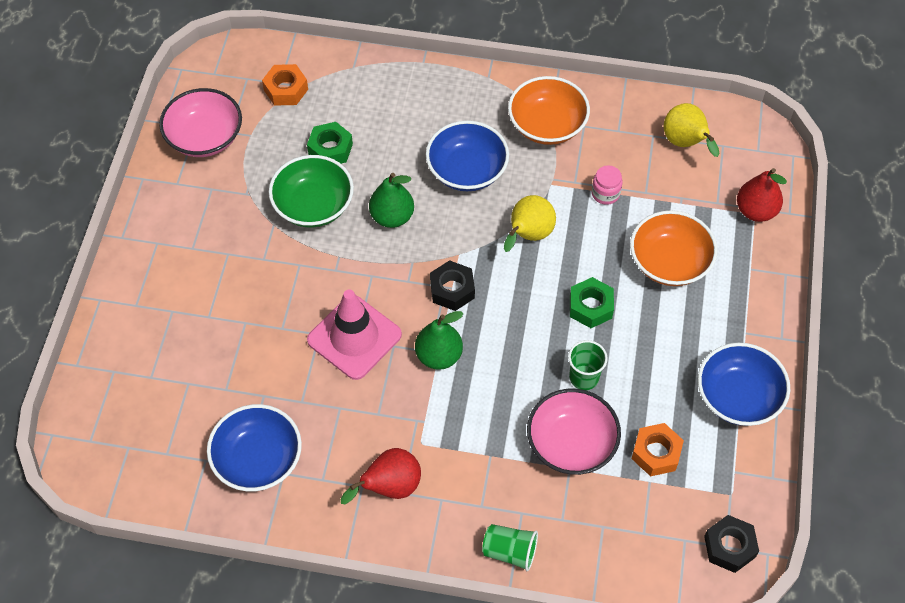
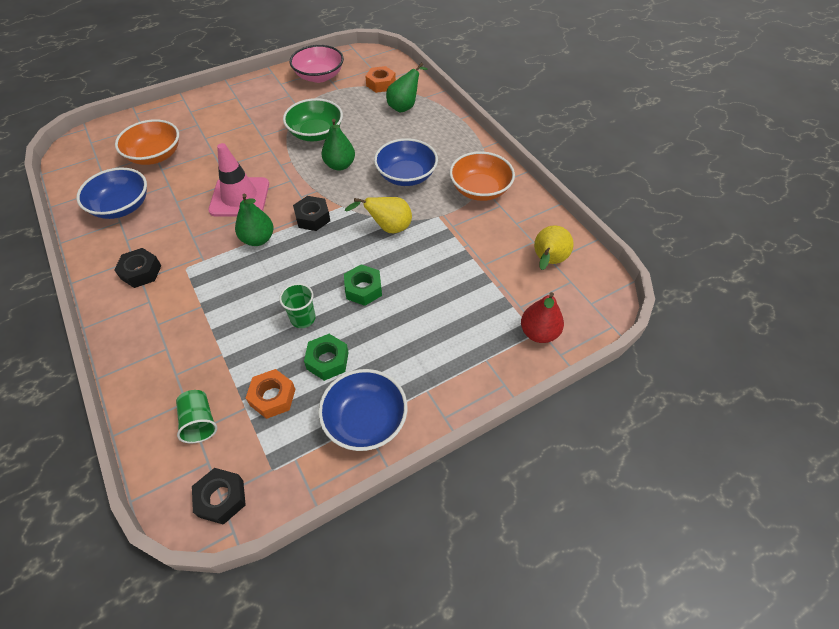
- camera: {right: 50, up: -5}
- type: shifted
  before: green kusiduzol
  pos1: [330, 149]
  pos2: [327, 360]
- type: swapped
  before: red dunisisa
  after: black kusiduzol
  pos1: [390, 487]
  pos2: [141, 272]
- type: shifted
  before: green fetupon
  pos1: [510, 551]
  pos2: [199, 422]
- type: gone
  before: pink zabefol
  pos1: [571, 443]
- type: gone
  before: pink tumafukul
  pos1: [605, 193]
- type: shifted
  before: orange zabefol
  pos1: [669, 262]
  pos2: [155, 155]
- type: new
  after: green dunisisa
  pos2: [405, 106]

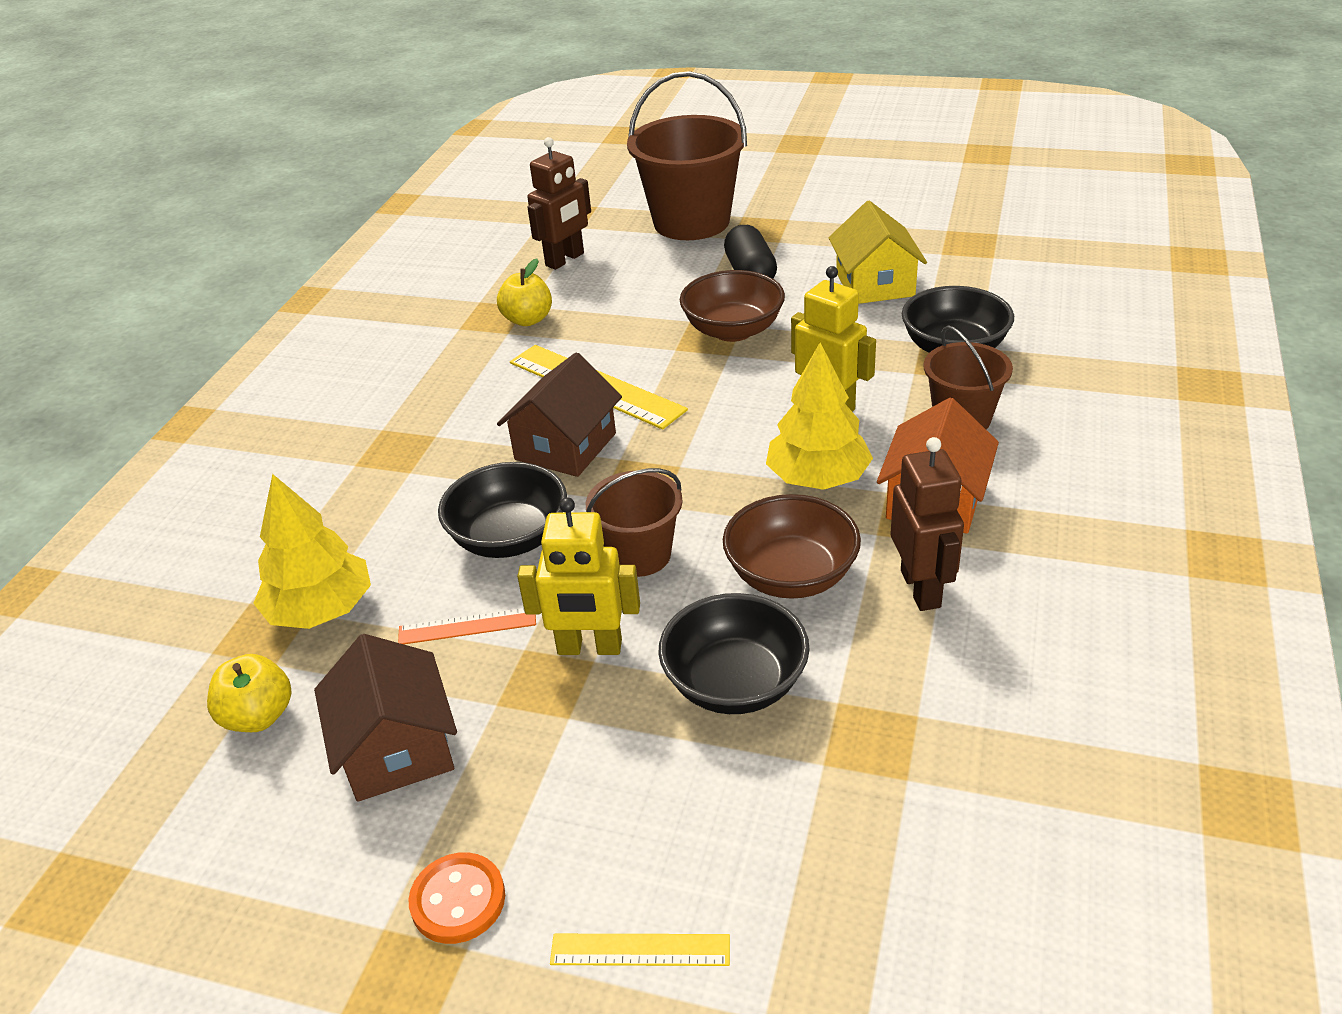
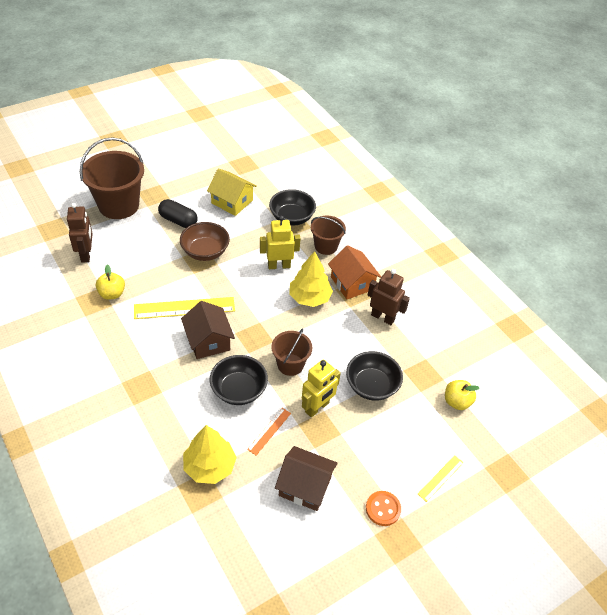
- camera: {right: -55, up: 10}
- type: shifted
  before: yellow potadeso
  pos1: [258, 716]
  pos2: [457, 402]
- type: gone
  before: brown zabefol
  pos1: [791, 576]

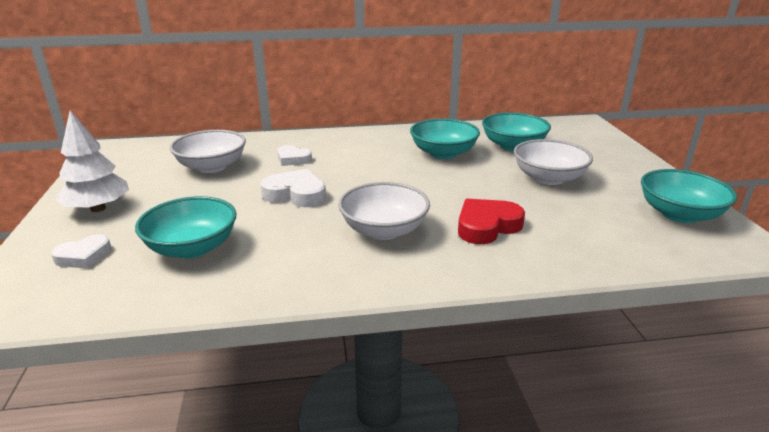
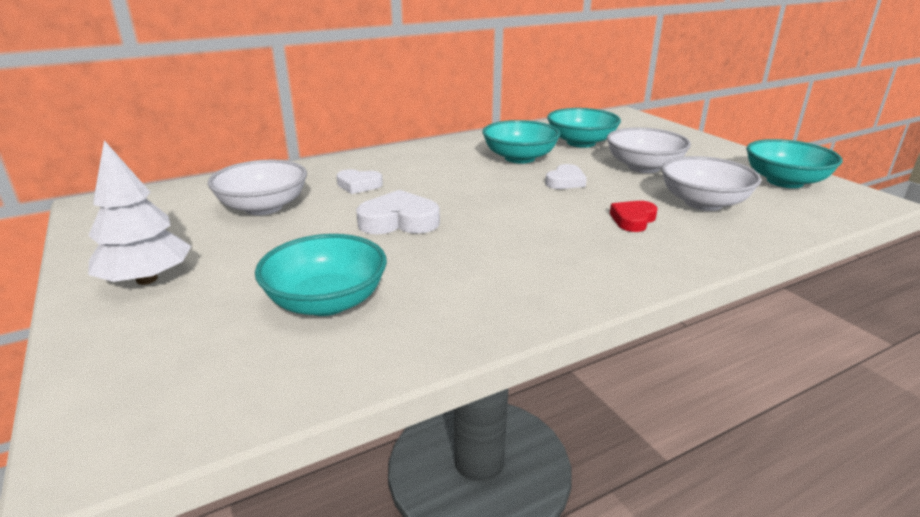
- camera: {right: -20, up: 0}
- type: shifted
  before: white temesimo
  pos1: [84, 256]
  pos2: [565, 181]
- type: shifted
  before: white zabefol
  pos1: [384, 230]
  pos2: [703, 203]
- type: scaled
  before: red temesimo
  pos1: [487, 226]
  pos2: [633, 220]
  scale: 0.65

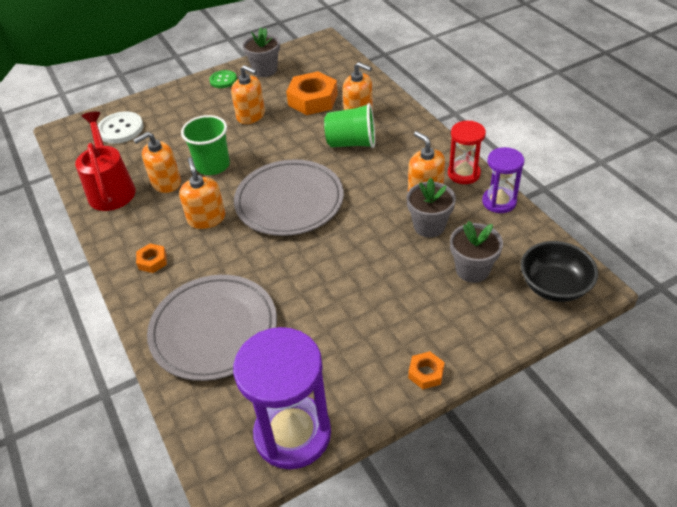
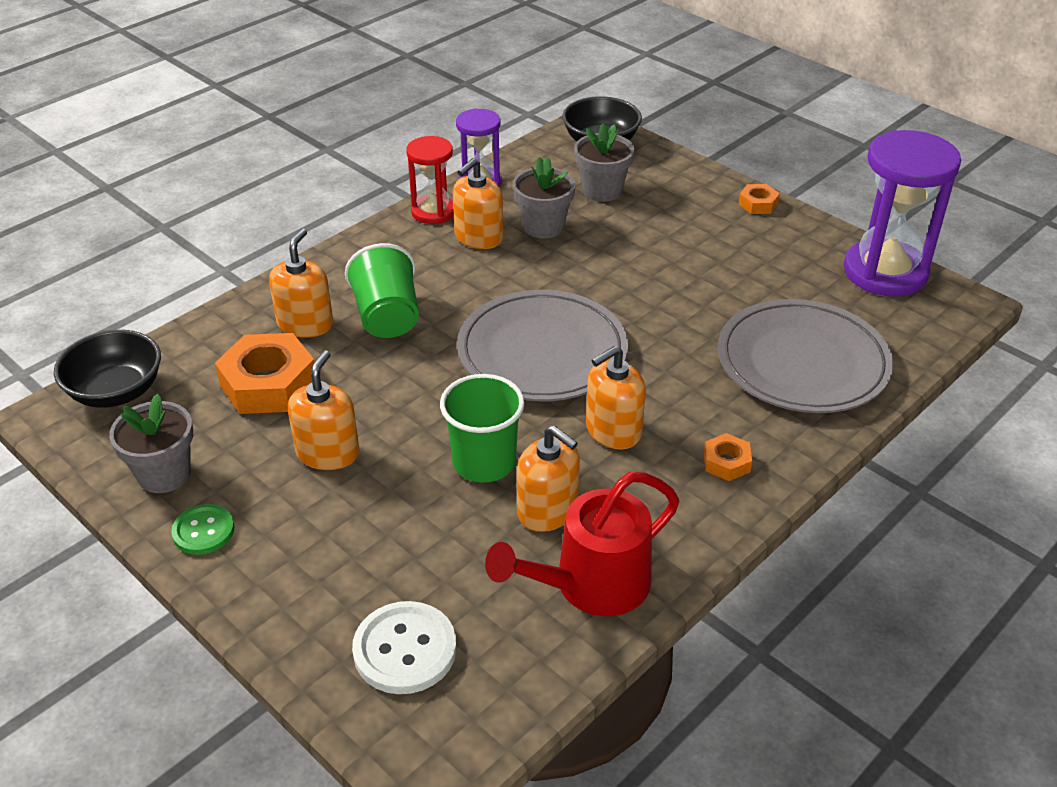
- camera: {right: -110, up: -5}
- type: new
  after: black zabefol
  pos2: [116, 391]

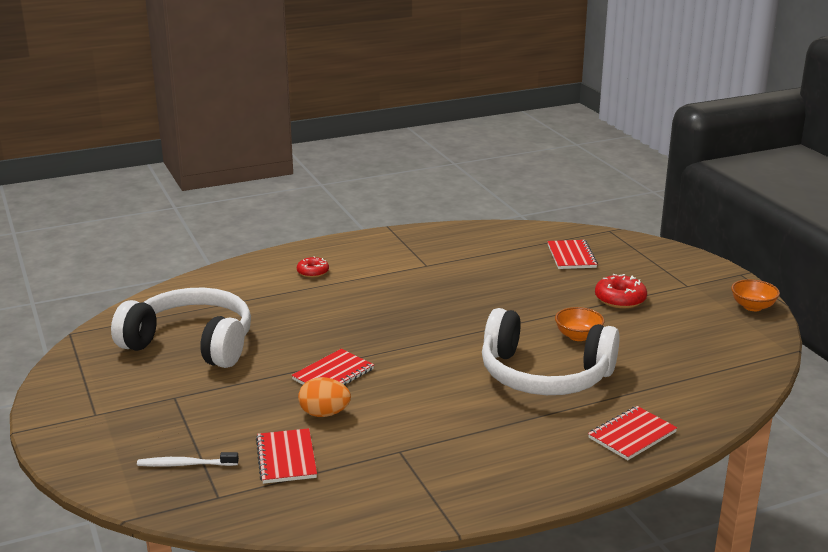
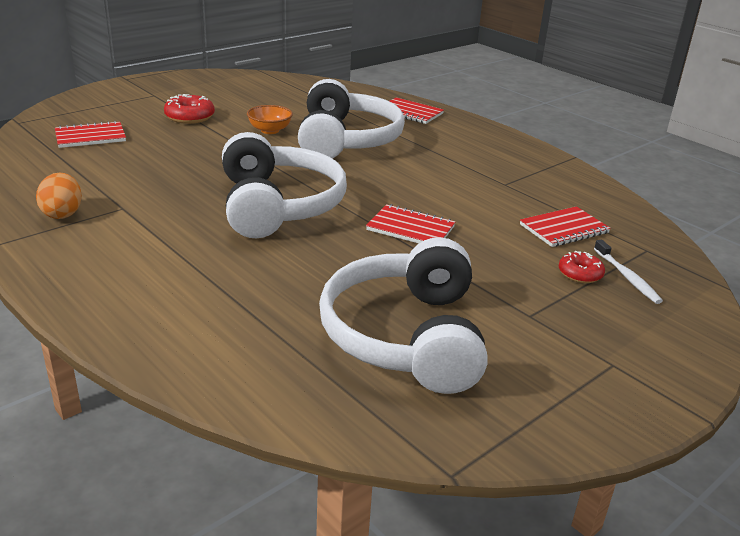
- camera: {right: -110, up: 5}
- type: shifted
  before: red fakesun
  pos1: [313, 272]
  pos2: [580, 274]
- type: shifted
  before: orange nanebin
  pos1: [324, 414]
  pos2: [62, 213]
- type: gone
  before: orange zabefol
  pos1: [752, 307]
- type: new
  after: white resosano
  pos2: [278, 205]

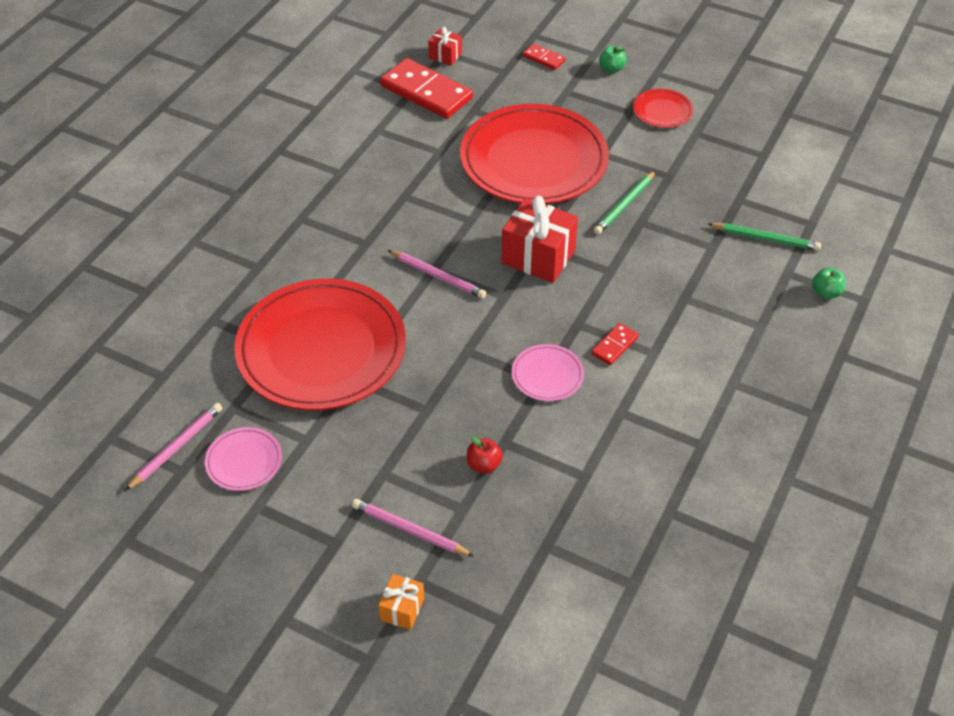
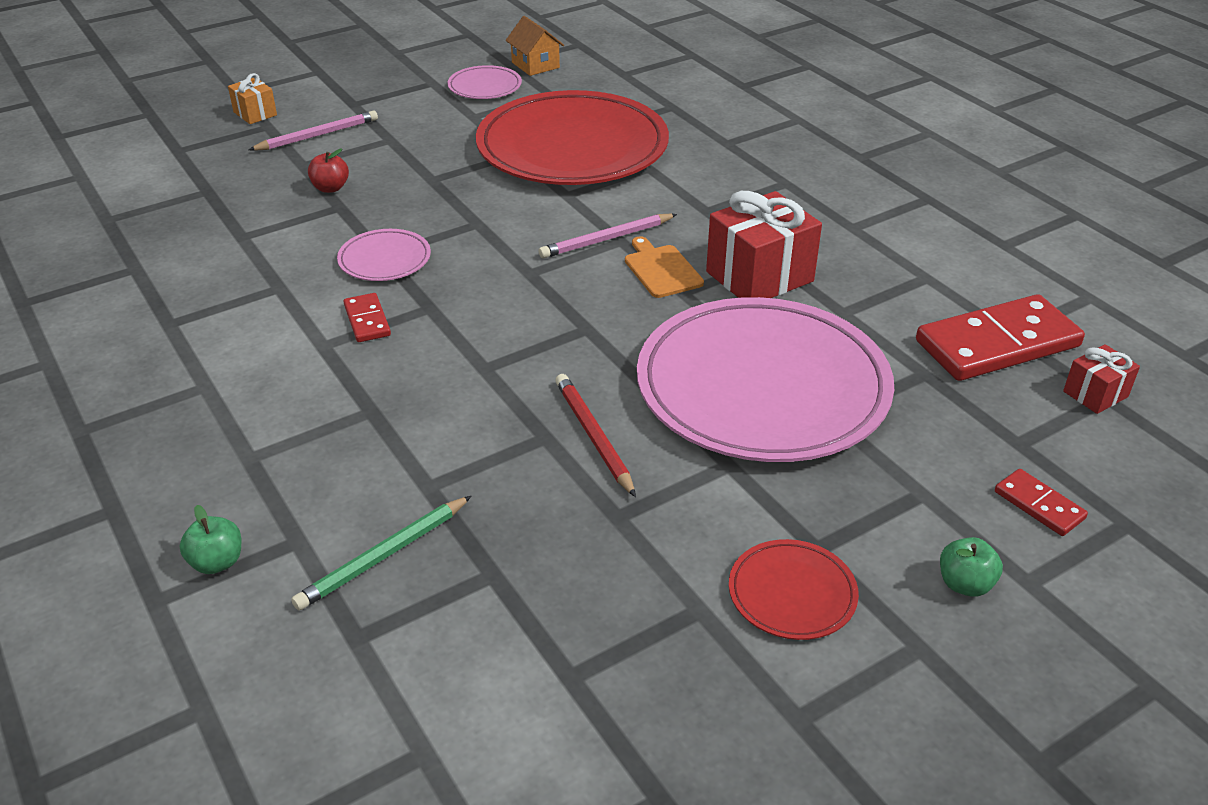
- camera: {right: 120, up: -10}
- type: swapped
  before: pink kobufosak
  after: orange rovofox
  pos1: [176, 447]
  pos2: [535, 65]
- type: repainted
  before: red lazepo
  after: pink lazepo
  pos1: [533, 160]
  pos2: [762, 387]
- type: shifted
  before: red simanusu
  pos1: [538, 257]
  pos2: [759, 276]
- type: rotated
  before: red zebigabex
  pos1: [544, 58]
  pos2: [1039, 505]
  turn: 75
- type: repainted
  before: green kobufosak
  after: red kobufosak
  pos1: [624, 205]
  pos2: [593, 436]
- type: new
  after: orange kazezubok
  pos2: [661, 269]

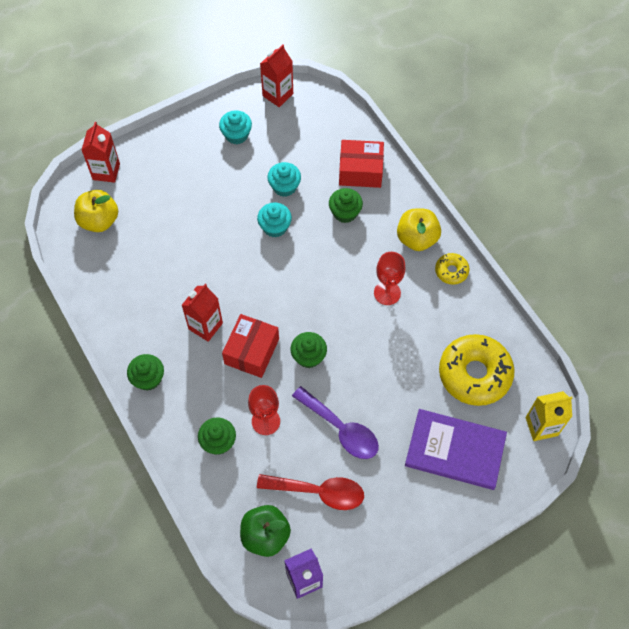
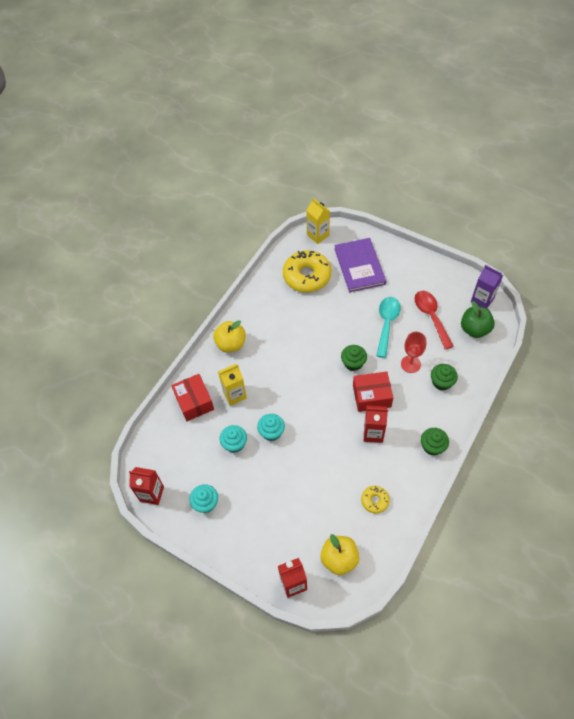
- camera: {right: -115, up: -5}
- type: repainted
  before: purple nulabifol
  after: turquoise nulabifol
  pos1: [341, 429]
  pos2: [387, 324]
- type: swapped
  before: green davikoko
  after: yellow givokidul
  pos1: [345, 212]
  pos2: [234, 395]
- type: gone
  before: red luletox
  pos1: [387, 293]
- type: shifted
  before: yellow fakesun
  pos1: [451, 271]
  pos2: [375, 501]

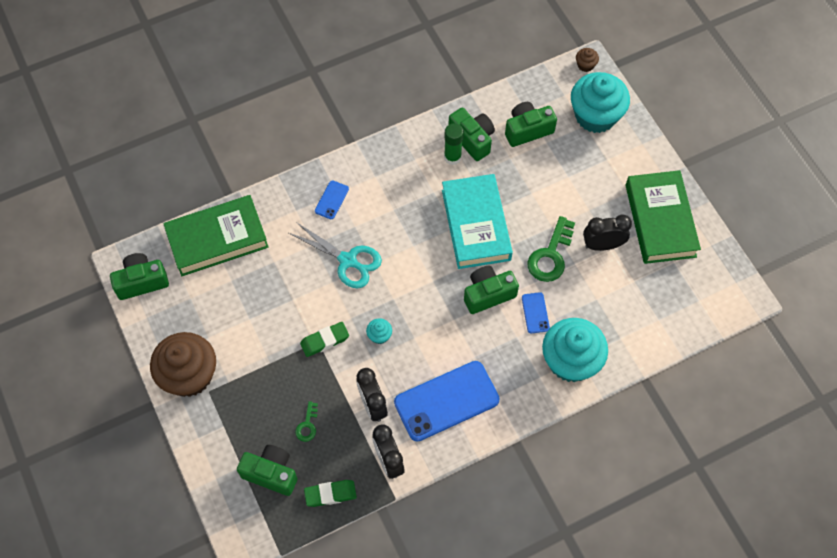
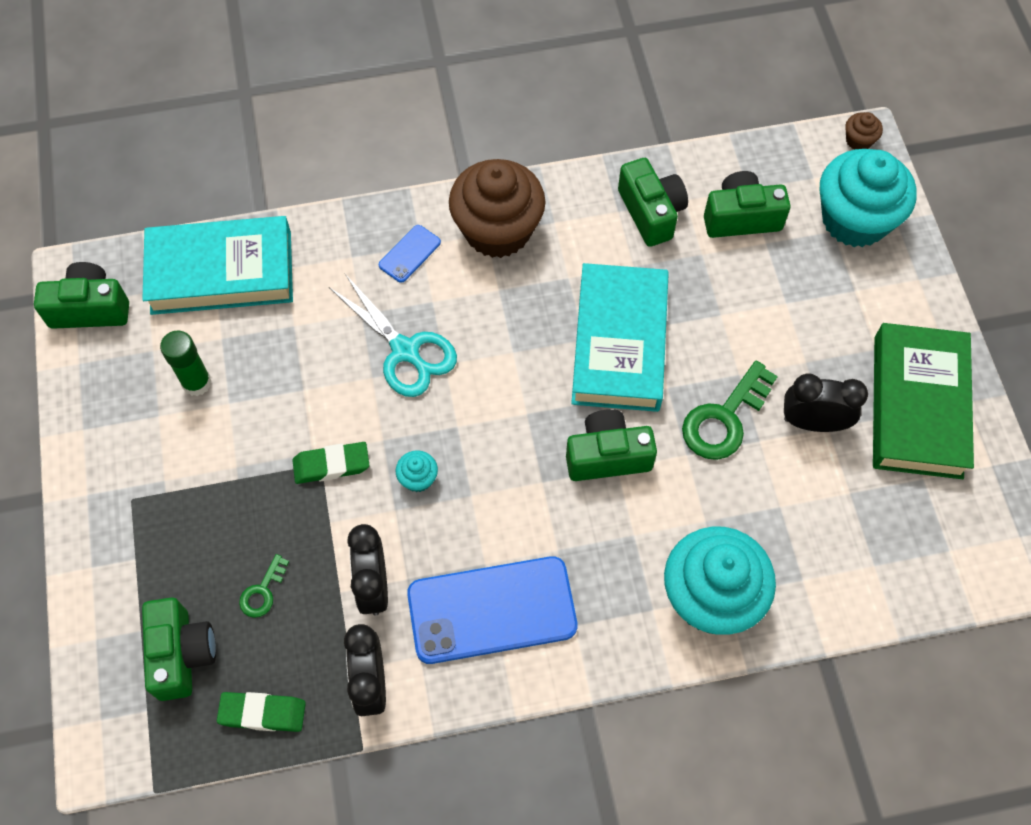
- camera: {right: 15, up: 0}
- type: shifted
  before: brown davikoko
  pos1: [189, 375]
  pos2: [497, 230]
- type: repainted
  before: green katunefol
  after: turquoise katunefol
  pos1: [217, 239]
  pos2: [221, 272]
- type: rotated
  before: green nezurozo
  pos1: [271, 473]
  pos2: [182, 654]
  turn: 45
- type: shifted
  before: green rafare
  pos1: [452, 157]
  pos2: [197, 383]
- type: gone
  before: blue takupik
  pos1: [535, 313]

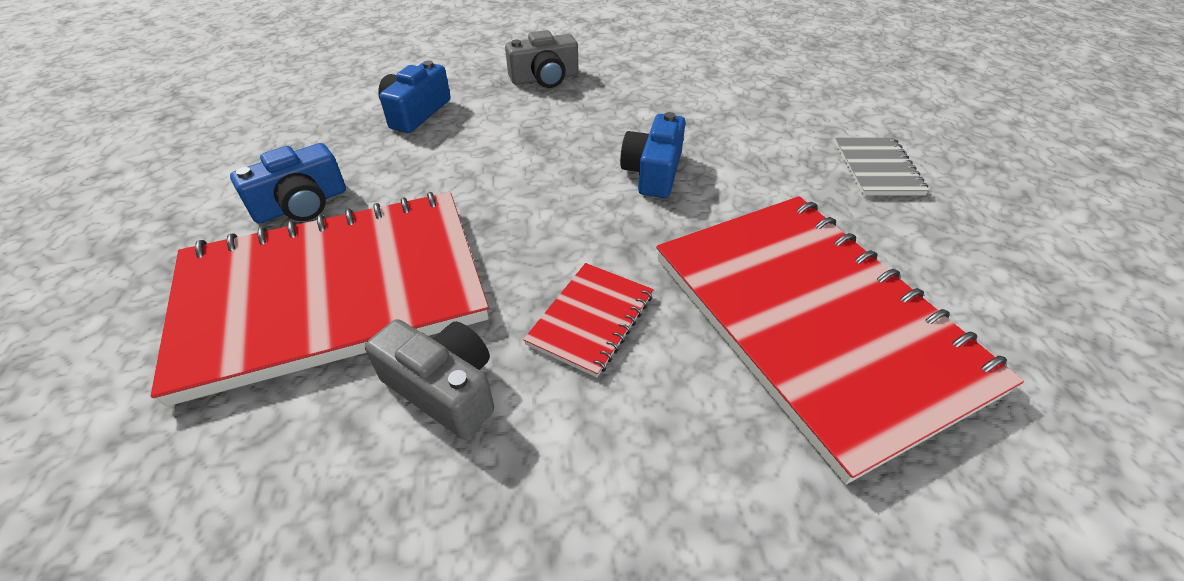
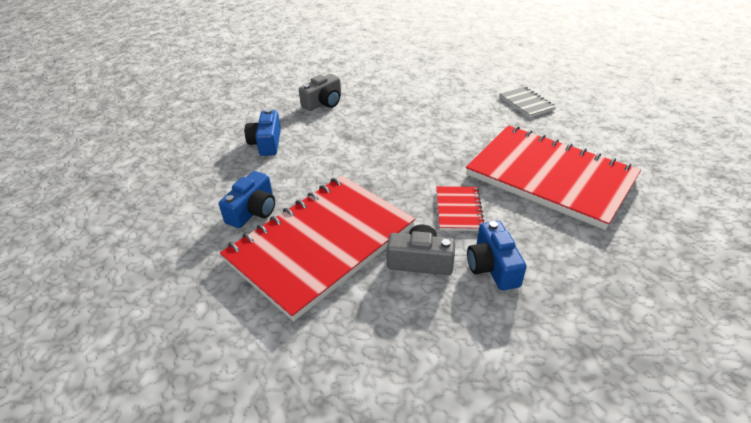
- camera: {right: -25, up: -5}
- type: shifted
  before: blue nezurozo
  pos1: [653, 172]
  pos2: [492, 266]

